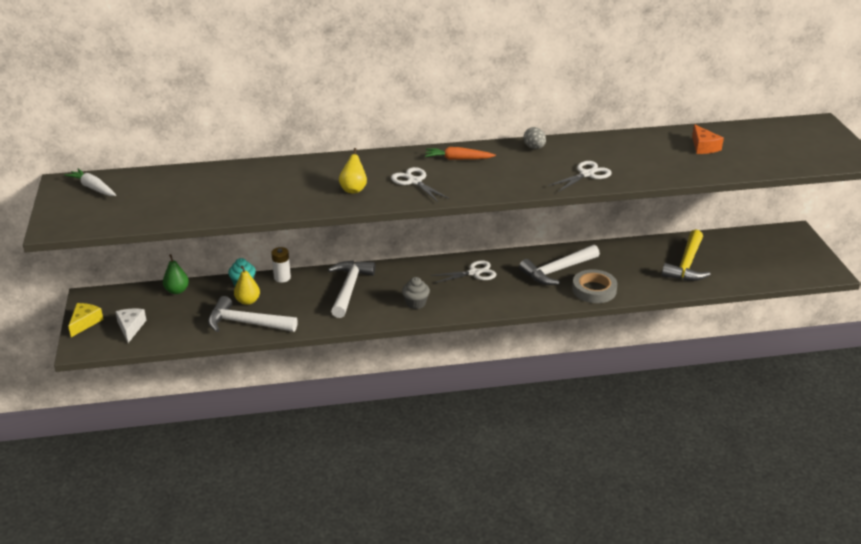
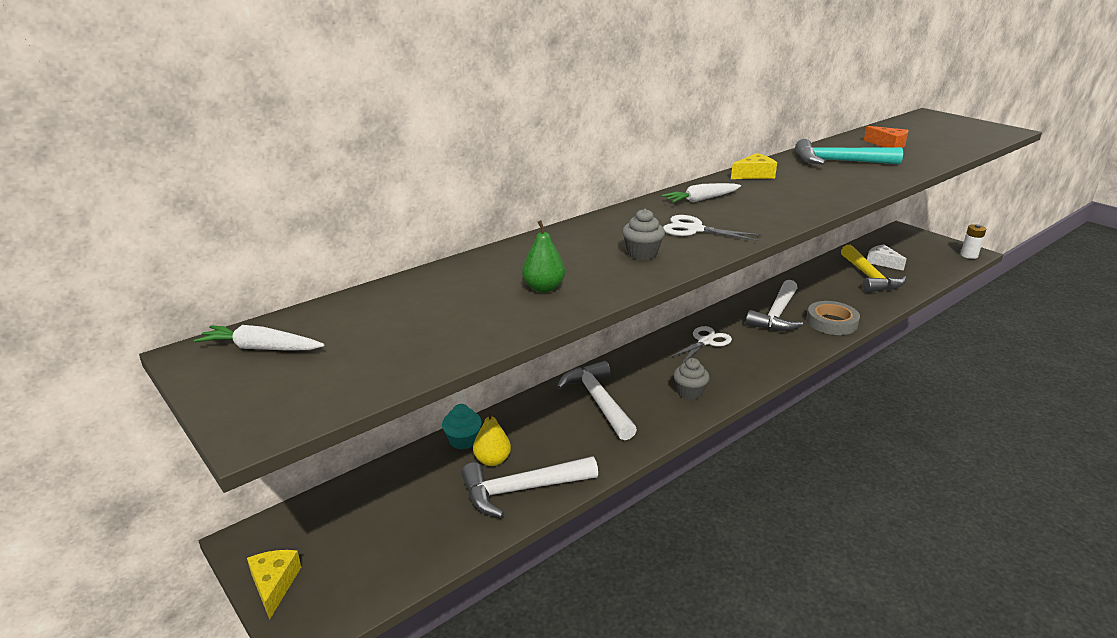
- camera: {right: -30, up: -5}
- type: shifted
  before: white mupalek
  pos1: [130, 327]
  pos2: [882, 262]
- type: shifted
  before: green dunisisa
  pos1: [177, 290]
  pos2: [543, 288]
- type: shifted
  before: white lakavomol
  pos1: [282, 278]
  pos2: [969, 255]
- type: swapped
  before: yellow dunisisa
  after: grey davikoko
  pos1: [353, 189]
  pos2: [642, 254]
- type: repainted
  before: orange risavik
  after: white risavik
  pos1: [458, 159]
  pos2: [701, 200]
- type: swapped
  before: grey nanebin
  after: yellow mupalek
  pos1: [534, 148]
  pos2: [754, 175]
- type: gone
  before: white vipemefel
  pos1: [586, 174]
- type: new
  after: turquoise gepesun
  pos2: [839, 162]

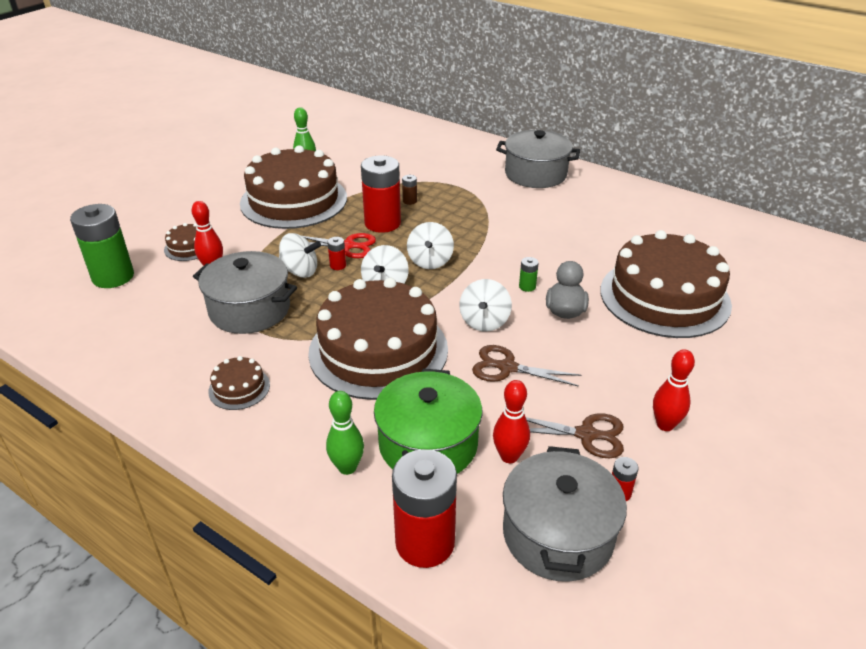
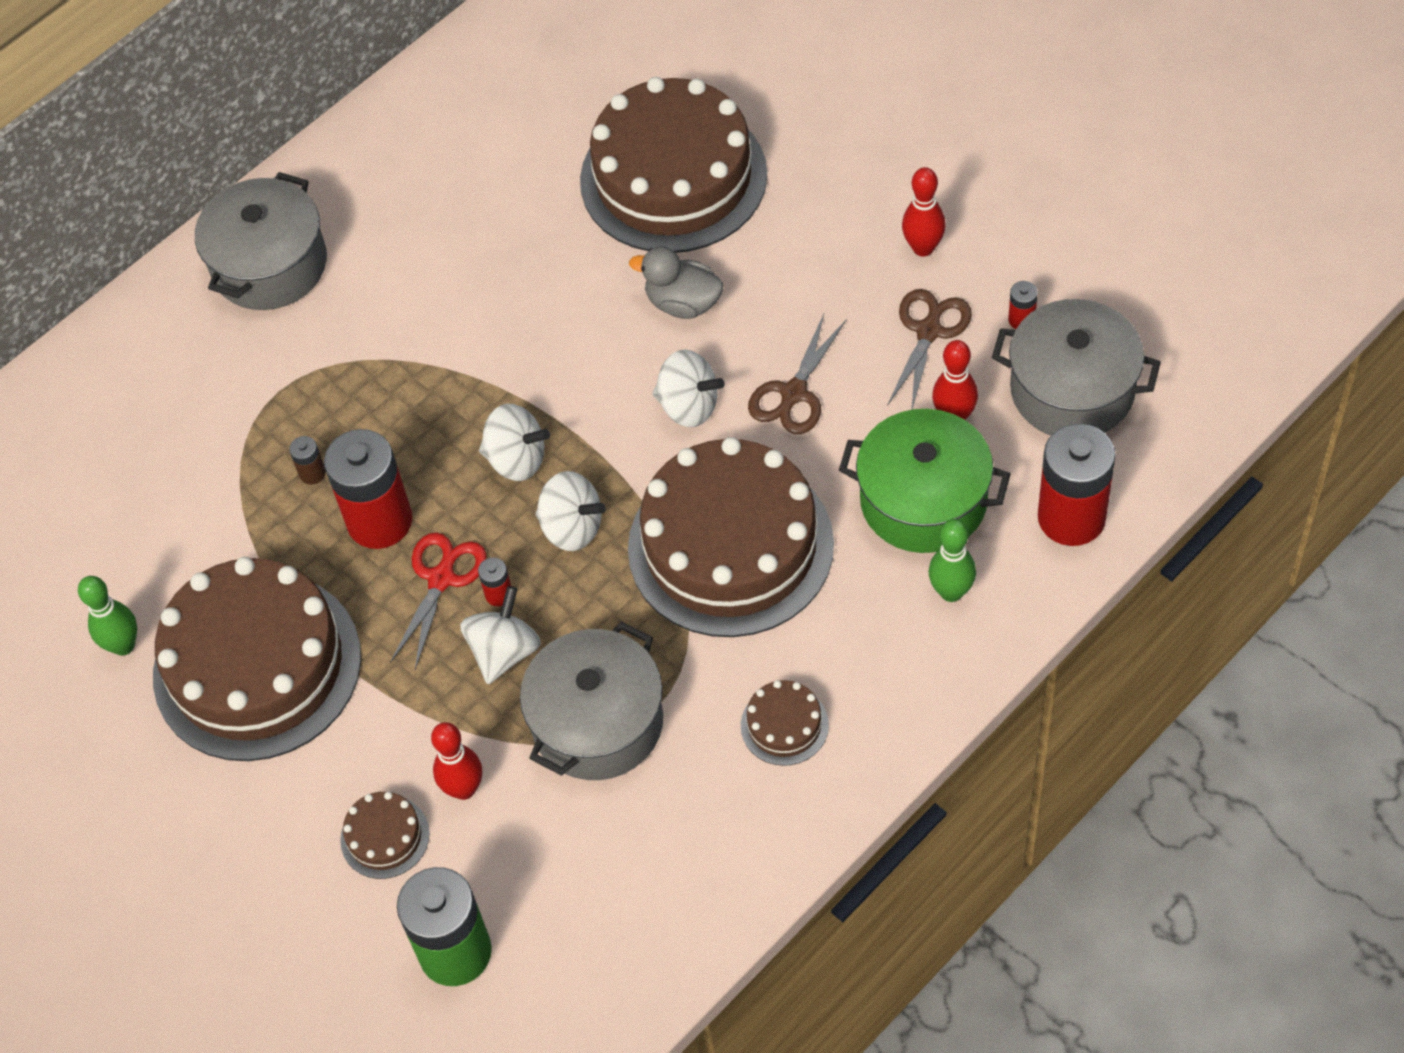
- camera: {right: -75, up: 20}
- type: gone
  before: green lakavomol
  pos1: [527, 286]

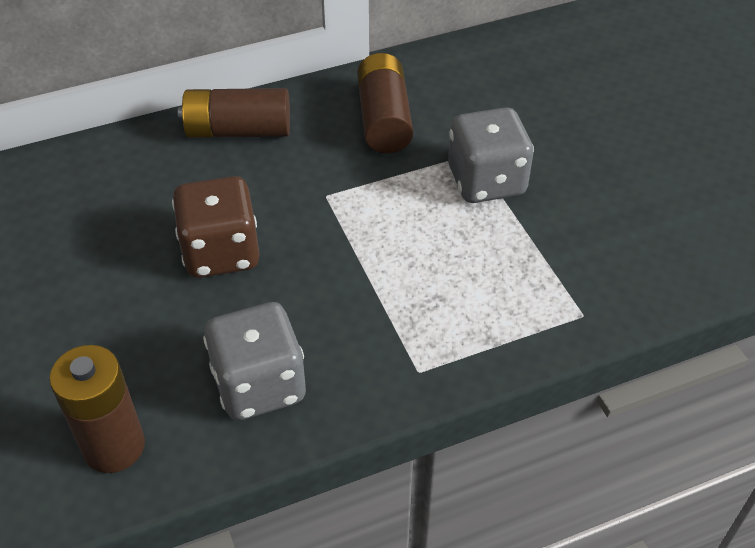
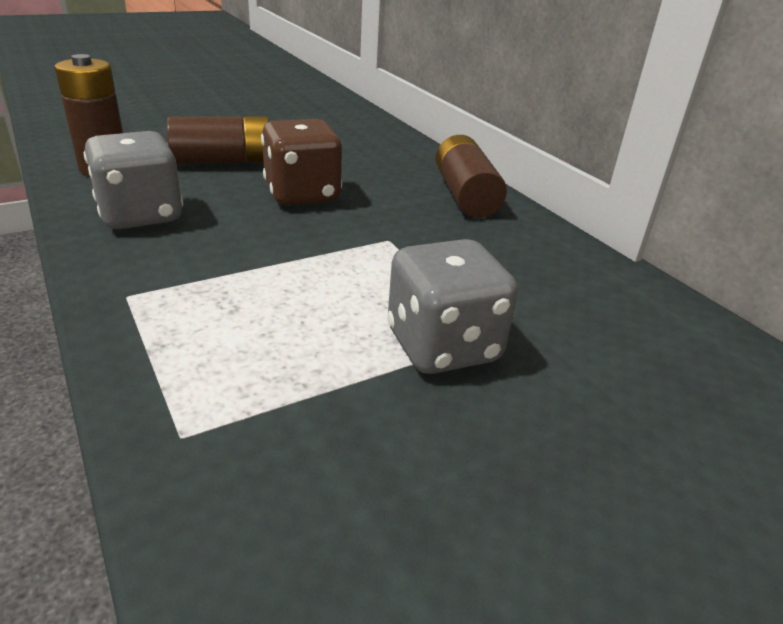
- camera: {right: 80, up: -15}
- type: shifted
  before: brown lakavomol
  pos1: [384, 119]
  pos2: [223, 161]

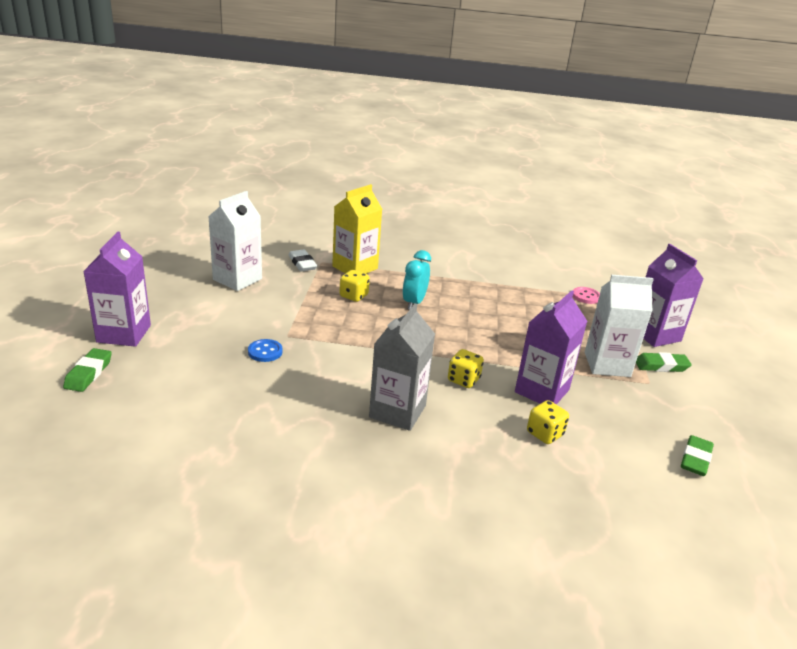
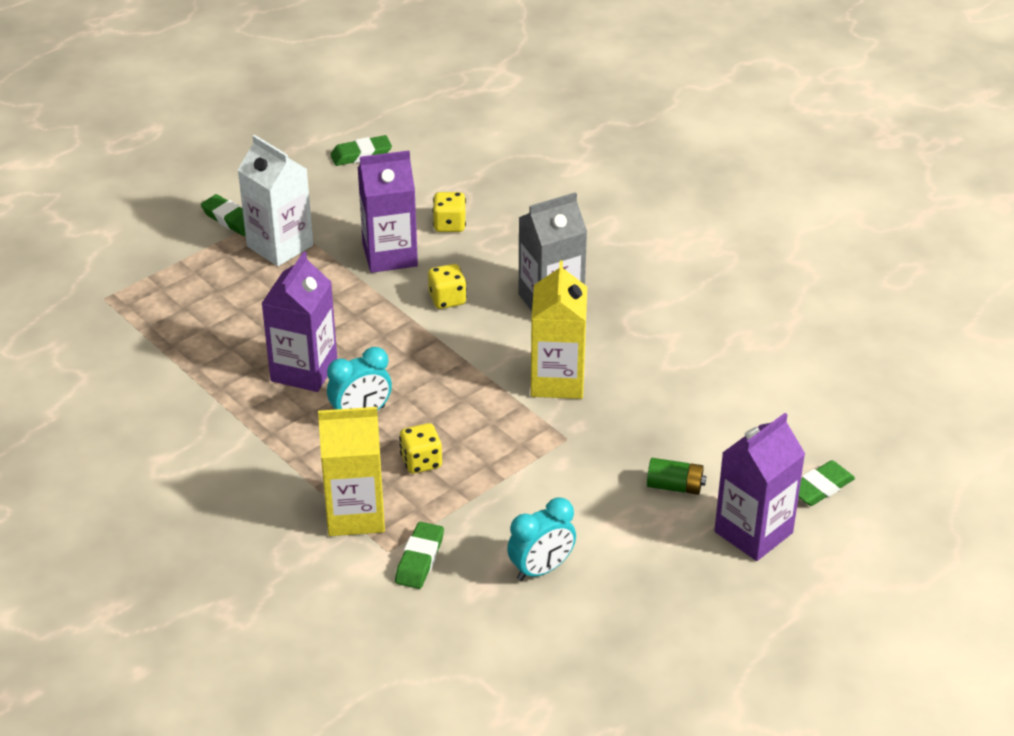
- camera: {right: -135, up: 10}
- type: swapped
  before: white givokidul
  after: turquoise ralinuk
  pos1: [237, 279]
  pos2: [541, 569]
- type: gone
  before: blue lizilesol
  pos1: [265, 352]
- type: repainted
  before: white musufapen
  after: green musufapen
  pos1: [302, 263]
  pos2: [419, 559]
- type: gone
  before: pink lizilesol
  pos1: [586, 296]
- type: shifted
  before: purple givokidul
  pos1: [655, 335]
  pos2: [304, 370]
- type: new
  after: yellow givokidul
  pos2: [557, 380]
- type: new
  after: green lakavomol
  pos2: [675, 486]

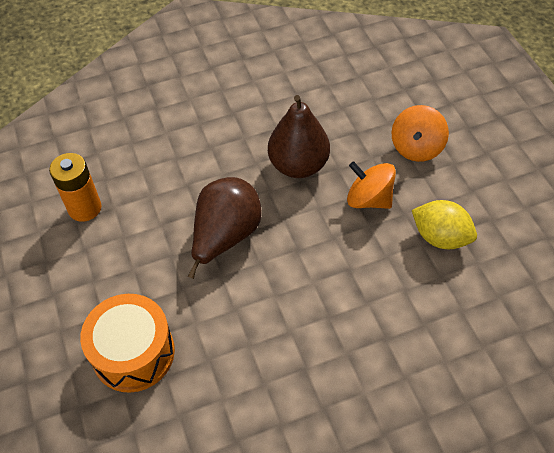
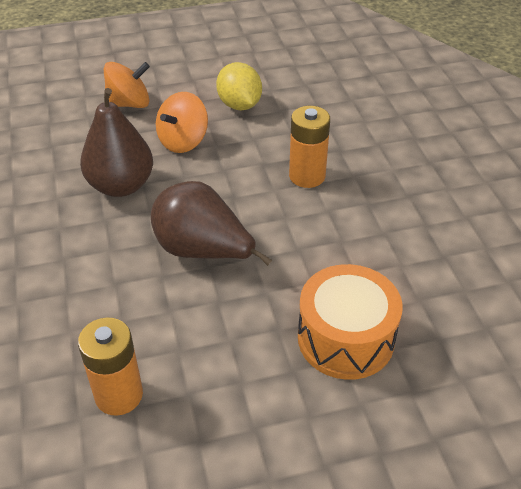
- camera: {right: -85, up: -10}
- type: rotated
  before: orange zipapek
  pos1: [416, 147]
  pos2: [129, 104]
  turn: -45
- type: rotated
  before: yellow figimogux
  pos1: [440, 237]
  pos2: [239, 105]
  turn: -60
- type: new
  after: orange lakavomol
  pos2: [307, 176]

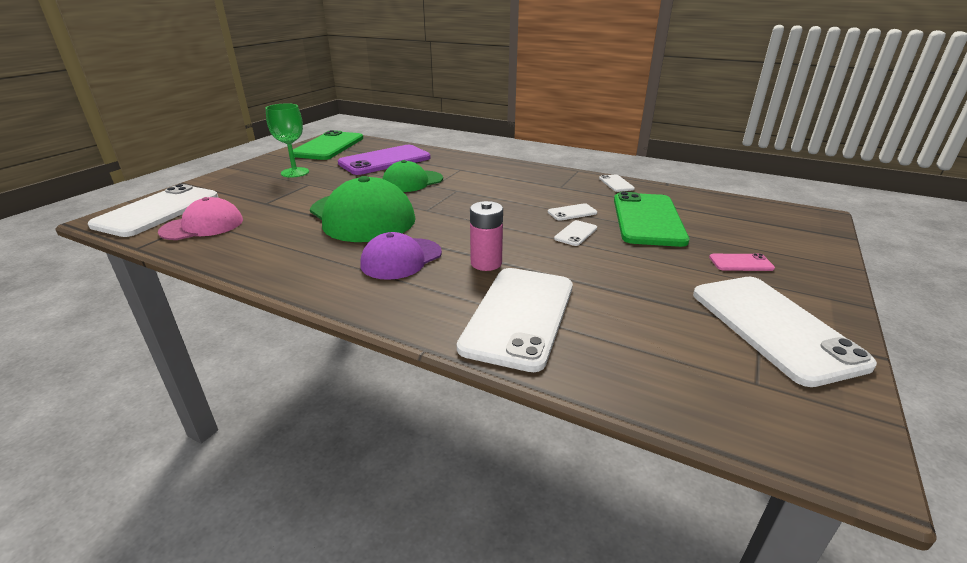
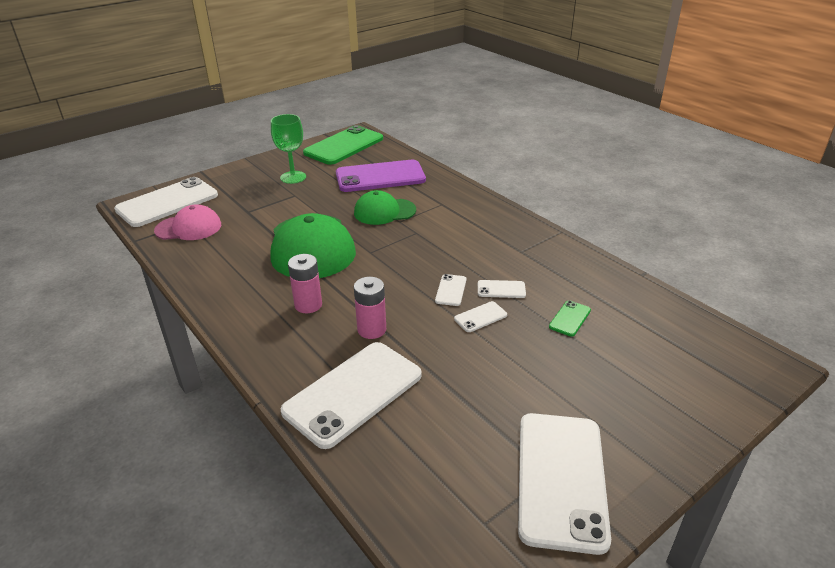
- camera: {right: 25, up: 5}
- type: swapped
  before: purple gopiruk
  after: pink lakavomol
  pos1: [401, 259]
  pos2: [308, 305]
- type: shifted
  before: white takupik
  pos1: [616, 183]
  pos2: [451, 290]
- type: scaled
  before: green takupik
  pos1: [648, 219]
  pos2: [570, 318]
  scale: 0.42
- type: gone
  before: pink takupik
  pos1: [741, 263]

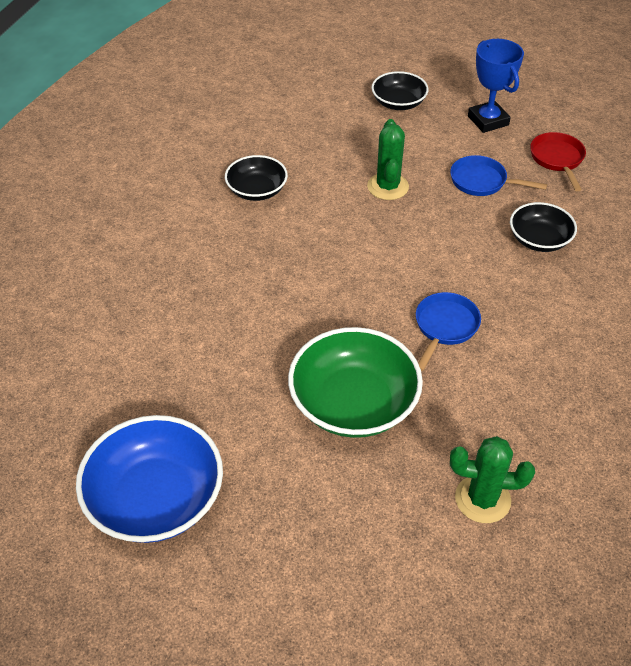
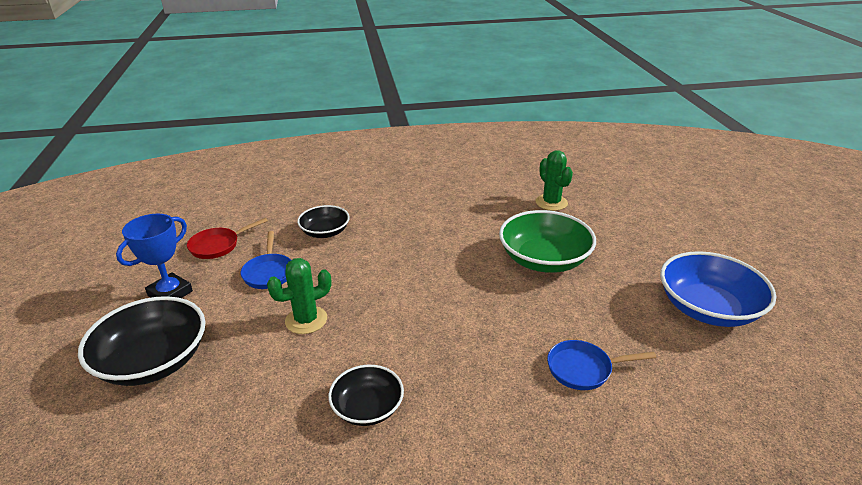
- camera: {right: -120, up: -15}
- type: scaled
  before: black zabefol
  pos1: [398, 103]
  pos2: [153, 361]
  scale: 1.7
- type: shifted
  before: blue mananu
  pos1: [445, 327]
  pos2: [583, 369]

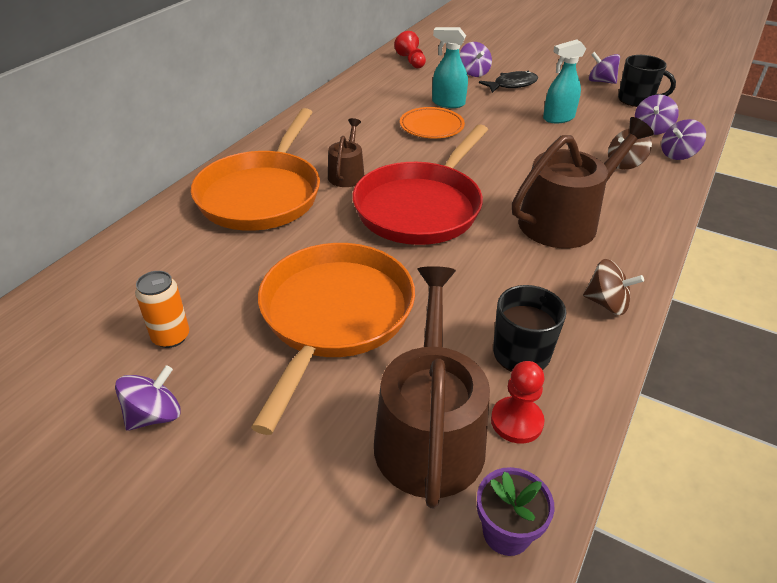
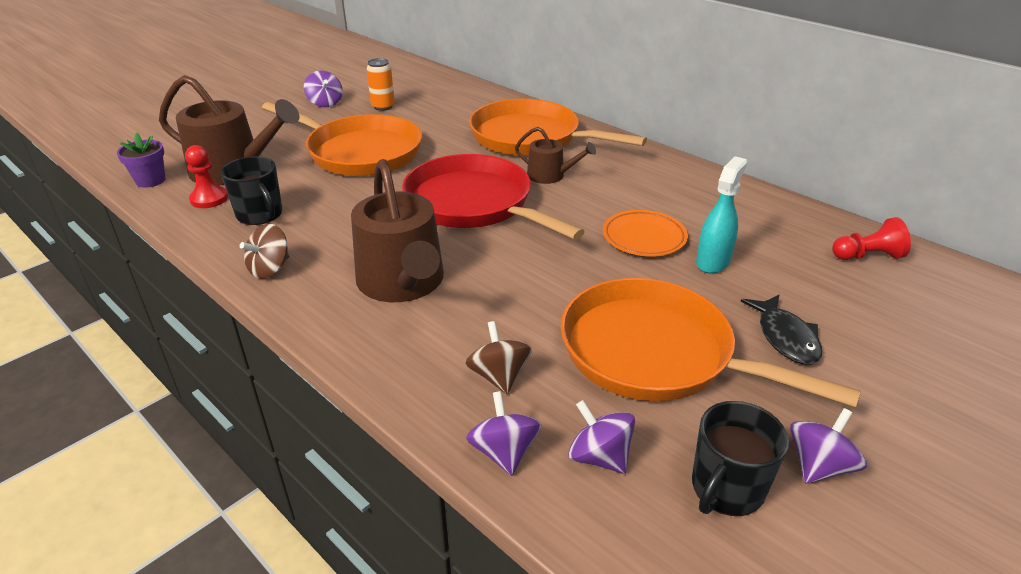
- camera: {right: 105, up: -5}
- type: gone
  before: purple zipapek
  pos1: [474, 73]
- type: swapped
  before: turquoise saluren
  after: orange mananu
  pos1: [558, 118]
  pos2: [656, 353]

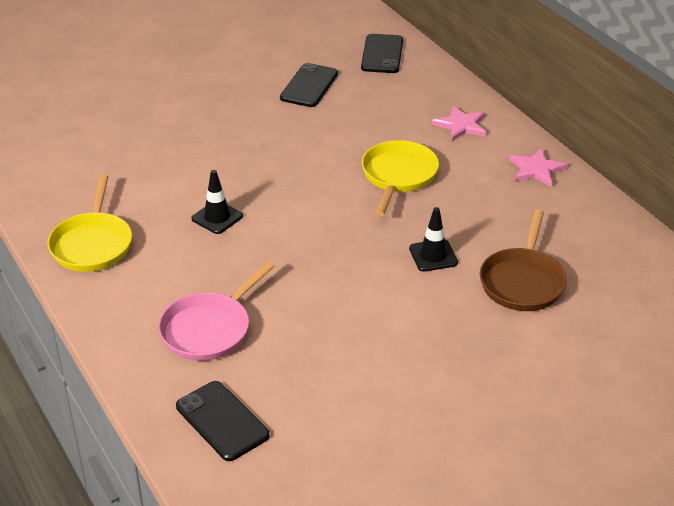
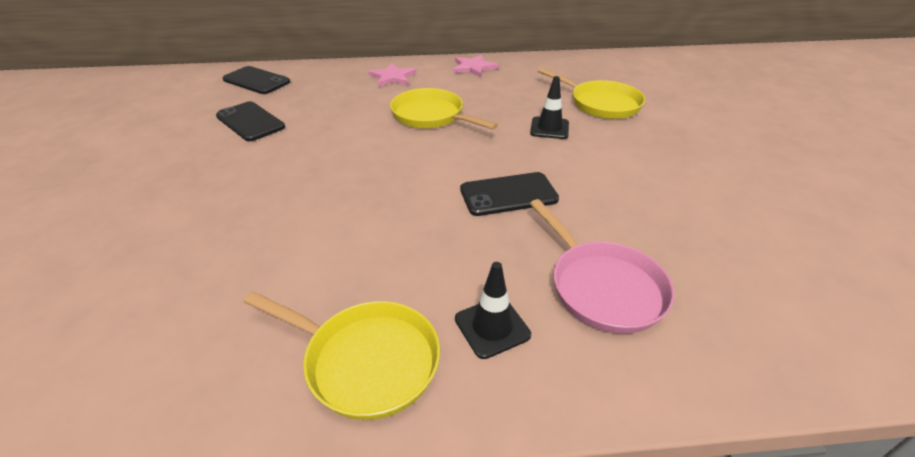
- camera: {right: -65, up: 0}
- type: shifted
  before: black takupik
  pos1: [222, 421]
  pos2: [508, 194]
- type: shifted
  before: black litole
  pos1: [217, 217]
  pos2: [492, 327]
- type: repainted
  before: brown mananu
  after: yellow mananu
  pos1: [523, 281]
  pos2: [600, 103]

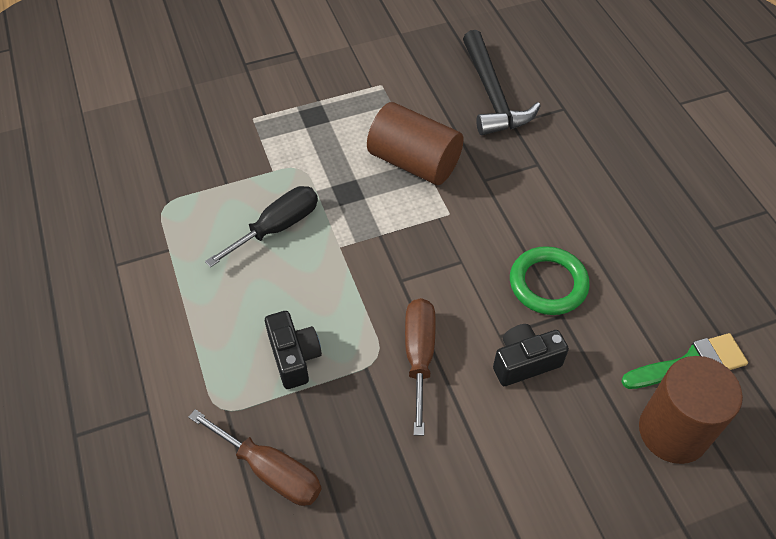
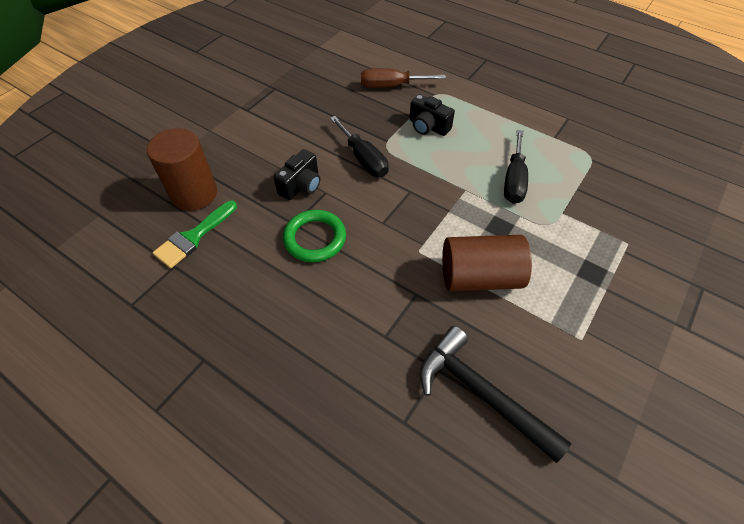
- camera: {right: 145, up: 0}
- type: repainted
  before: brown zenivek
  after: black zenivek
  pos1: [419, 356]
  pos2: [363, 159]

